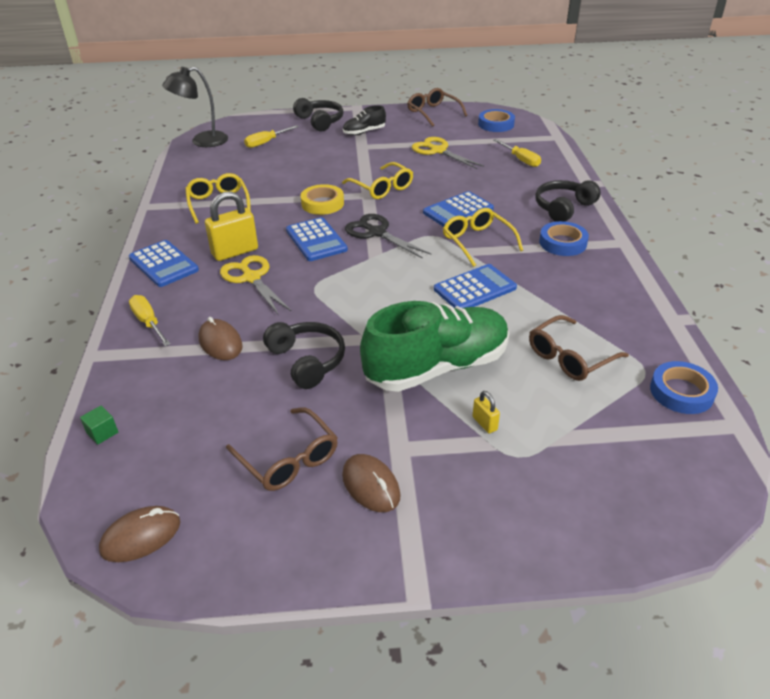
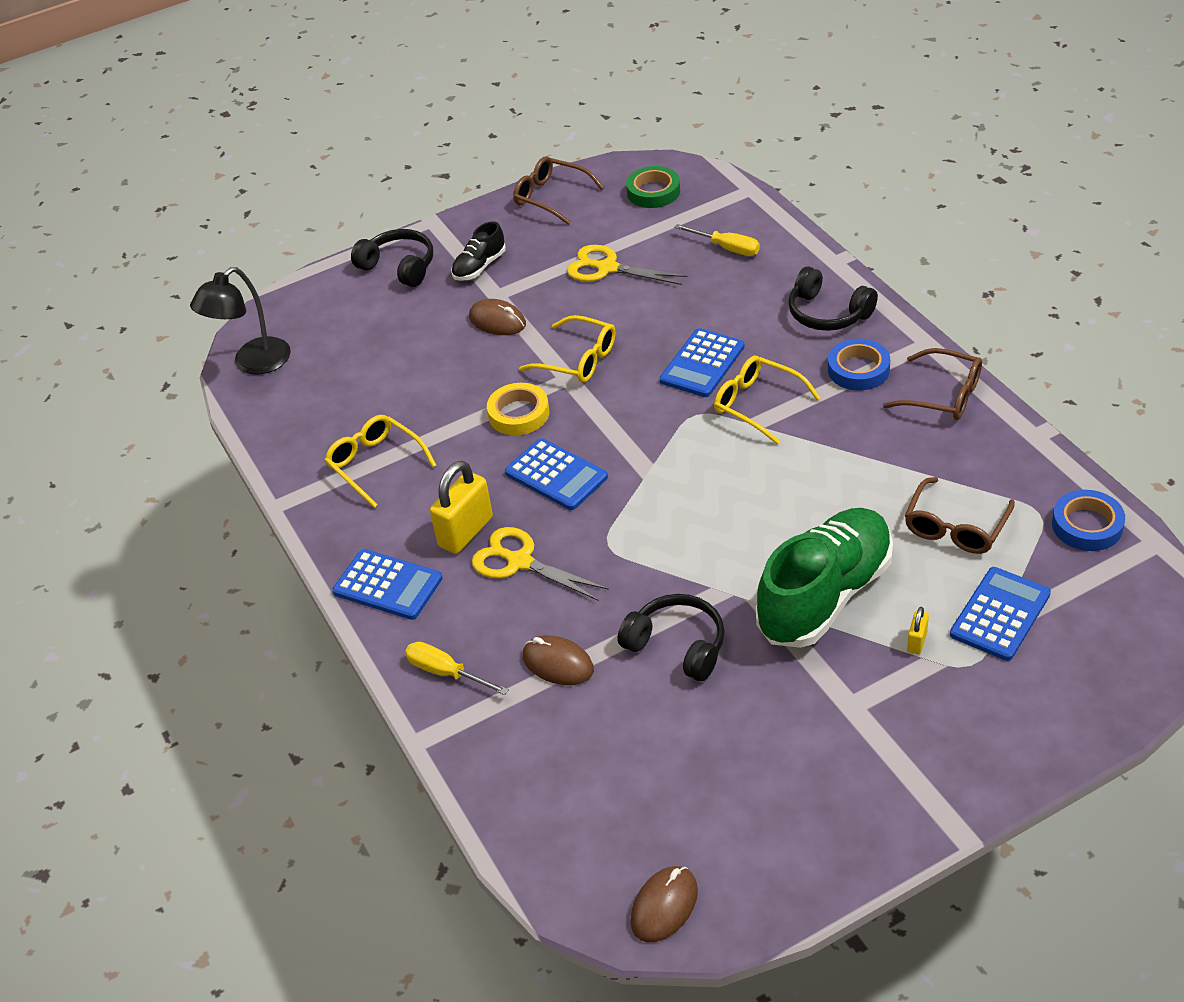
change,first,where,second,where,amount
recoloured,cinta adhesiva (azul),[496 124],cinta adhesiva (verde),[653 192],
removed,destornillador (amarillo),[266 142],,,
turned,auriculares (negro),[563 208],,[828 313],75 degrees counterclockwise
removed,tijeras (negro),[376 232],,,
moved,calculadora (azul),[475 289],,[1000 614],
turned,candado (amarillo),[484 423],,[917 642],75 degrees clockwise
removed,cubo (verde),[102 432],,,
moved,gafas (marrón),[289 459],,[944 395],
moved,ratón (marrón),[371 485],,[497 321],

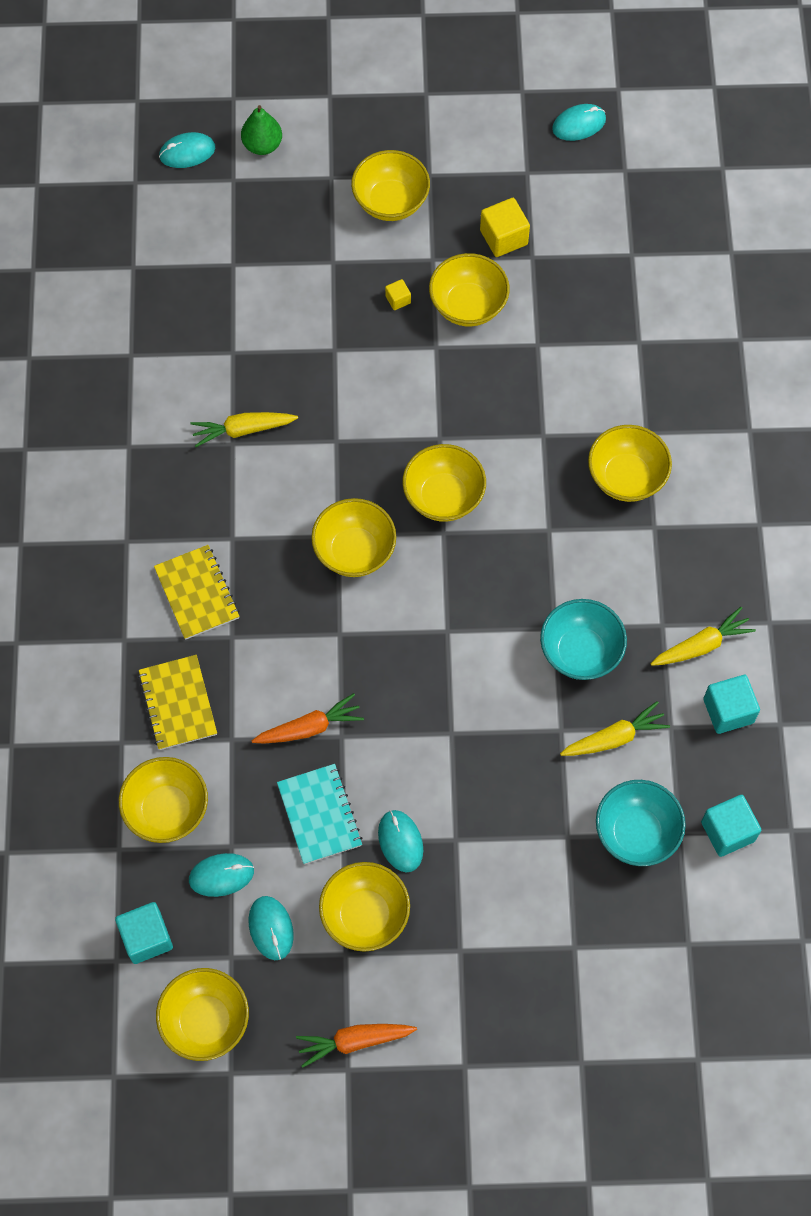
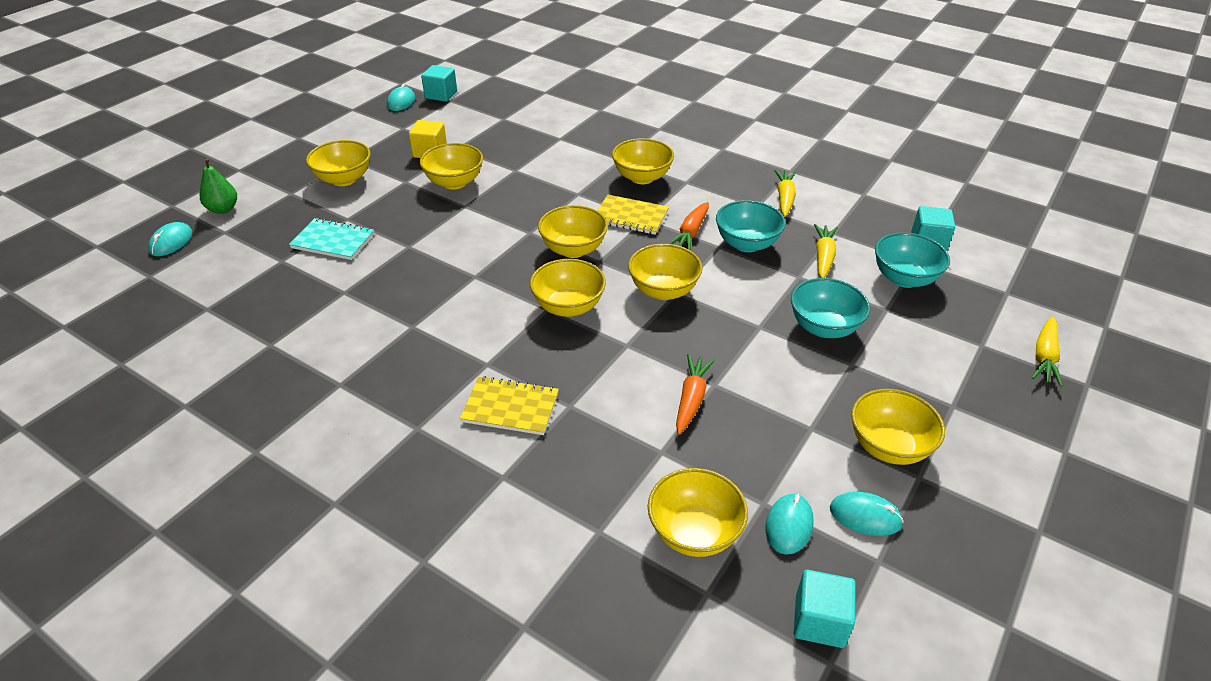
change,first,where,second,where,amount
removed,cubo (amarillo),[398 299],,,
moved,zanahoria (amarillo),[243 430],,[1044 357],
moved,cuaderno (amarillo),[178 703],,[630 216],
moved,cubo (turquesa),[728 711],,[441 95],
moved,cuaderno (turquesa),[319 815],,[333 241],
removed,ratón (turquesa),[400 841],,,
moved,cuenco (amarillo),[205 1021],,[663 290],
moved,zanahoria (naranja),[354 1041],,[691 233],
added,,,cuenco (turquesa),[824 327],

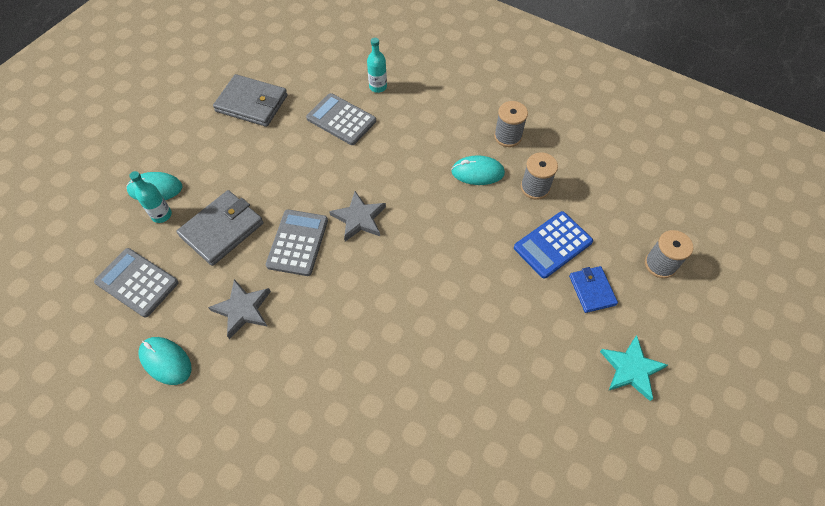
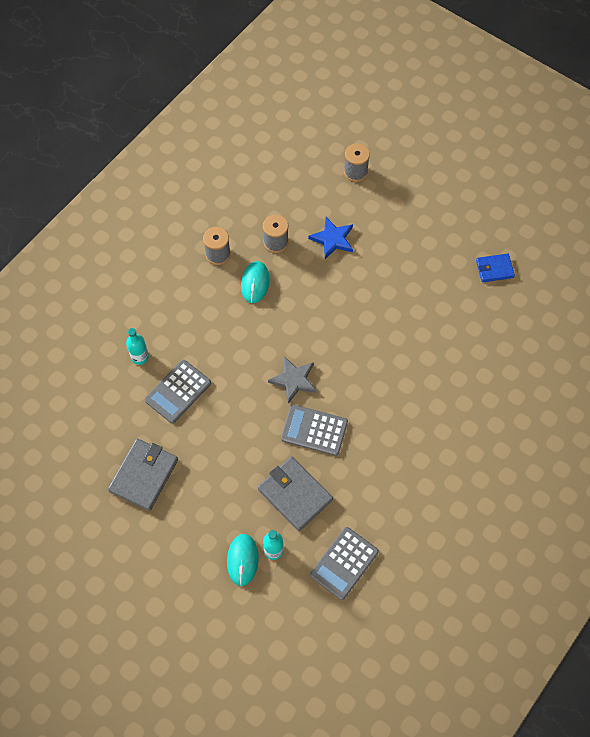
change,first,where,second,where,amount
replaced,calculadora (azul),[553 245],estrella (azul),[332 239],
moved,cartera (azul),[592 290],,[494 269],
removed,estrella (gris),[242 309],,,
removed,estrella (turquesa),[631 369],,,
removed,ratón (turquesa),[166 361],,,

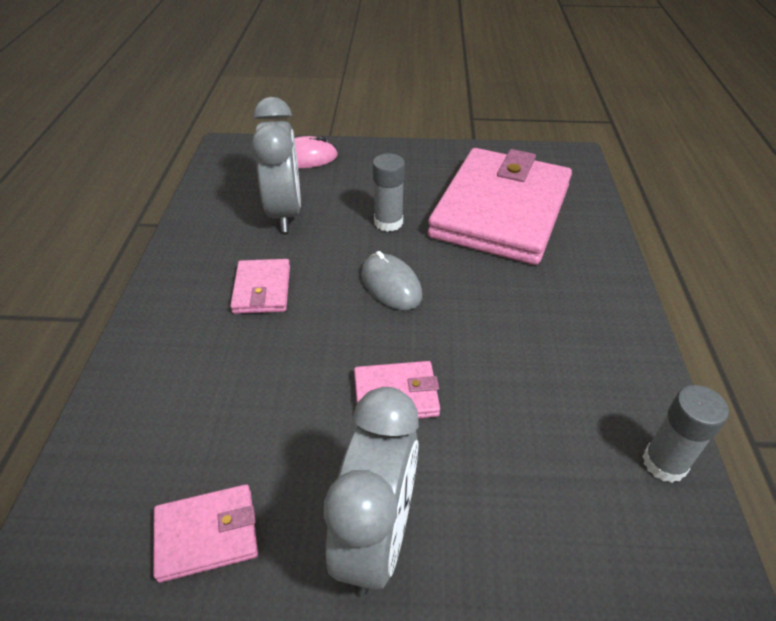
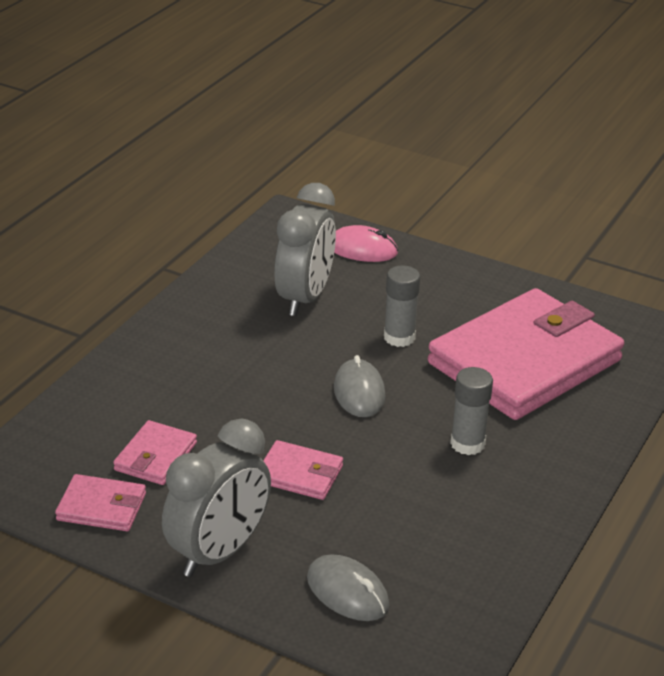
change,first,where,second,where,amount
moved,cartera (rosa),[262 289],,[155 457],
moved,barra de pegamento (gris),[664 463],,[467 444],
added,,,ratón (gris),[347 592],

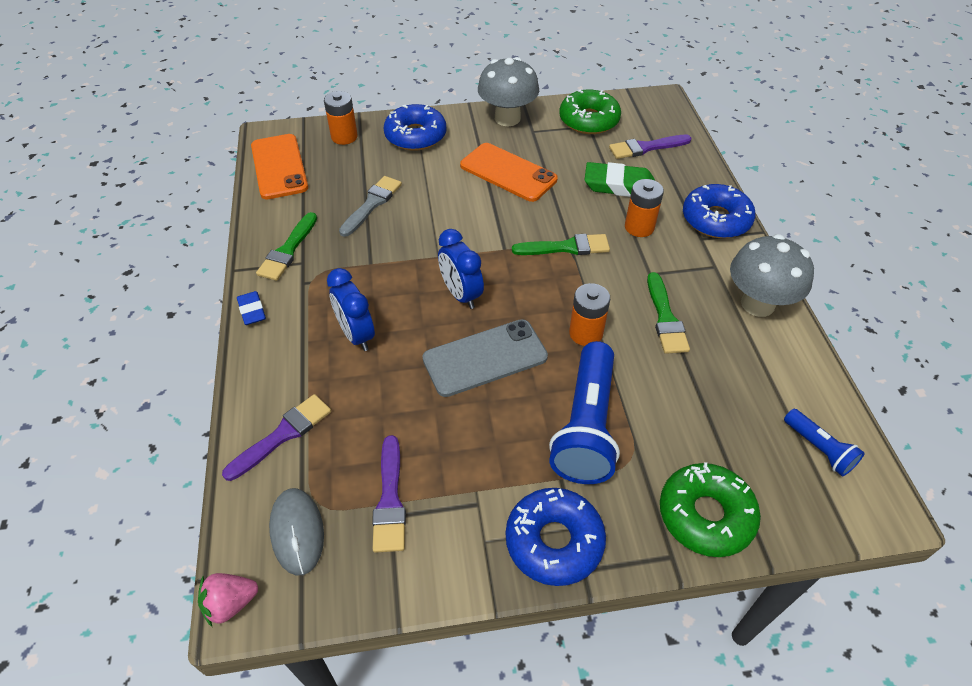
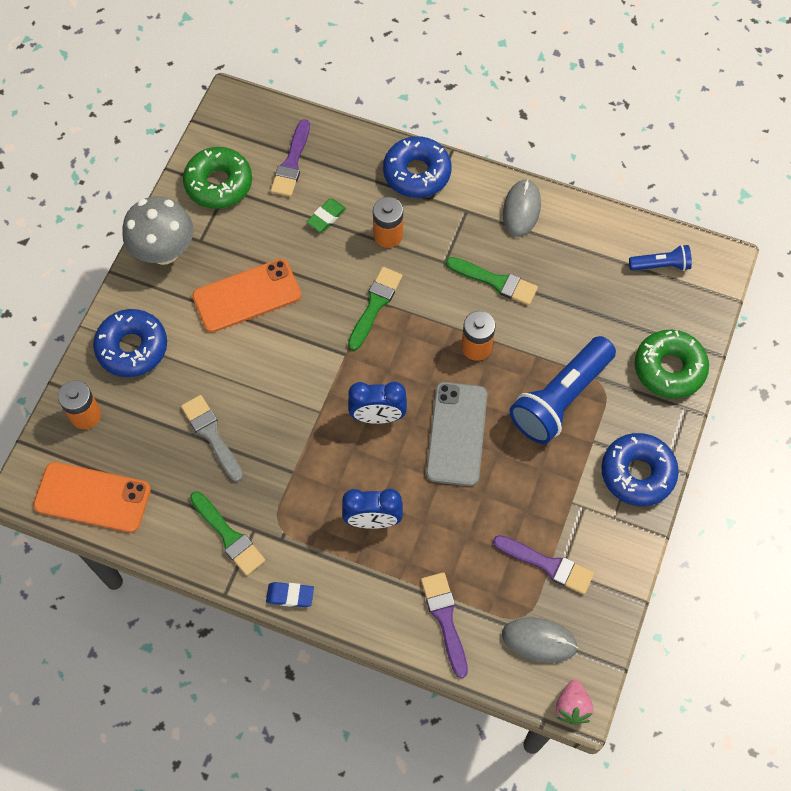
change,first,where,second,where,amount
resized,goma de borrar (verde),[619 185],,[326 217],x0.56
replaced,seta (gris),[757 304],ratón (gris),[521 209],
turned,lámpara de mano (azul),[586 426],,[561 398],90 degrees clockwise

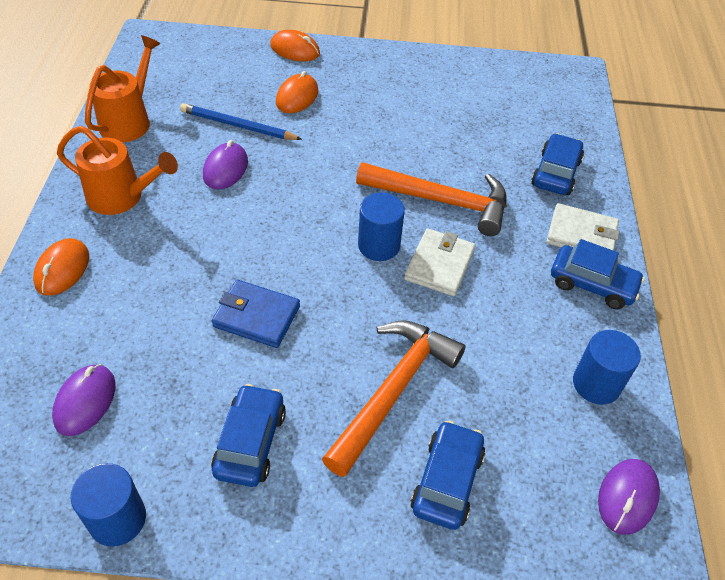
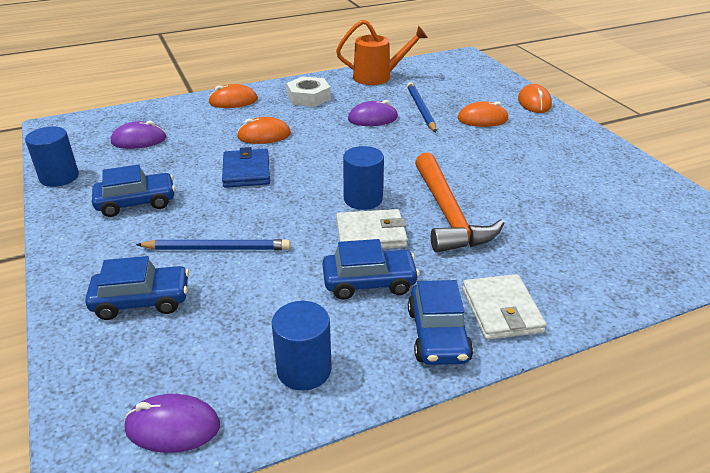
change,first,where,second,where,amount
replaced,regadera (naranja),[123 197],tuerca (blanco),[308 97],
moved,coche (azul),[555 173],,[369 282],
replaced,martillo (naranja),[393 390],lápiz (azul),[217 248],
added,,,ratón (naranja),[264 135],

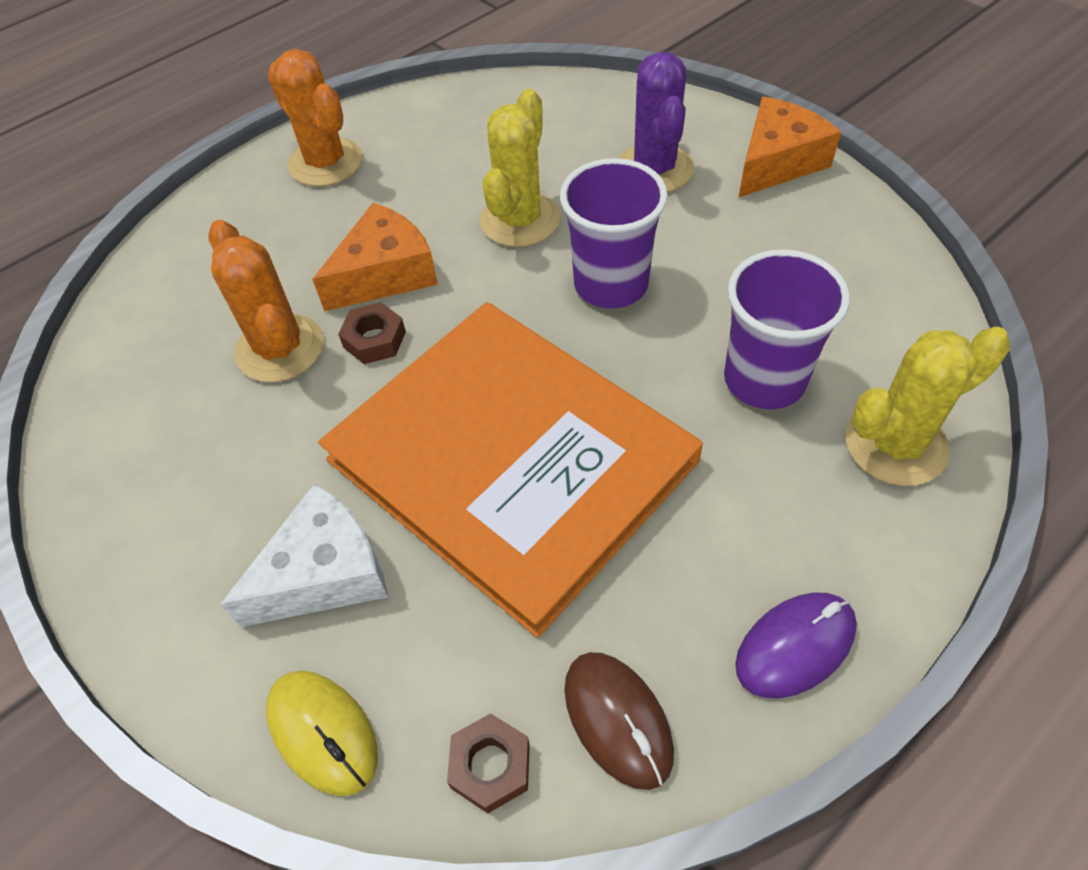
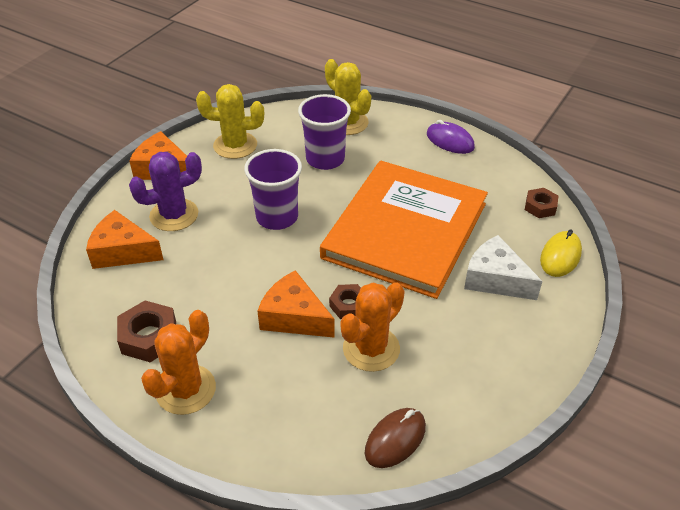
change,first,where,second,where,amount
moved,cactus (amarillo),[520 220],,[235 145],
moved,ratón (marrón),[618 720],,[395 439],
added,,,queso (naranja),[123 251],
added,,,tuerca (marrón),[149 337],

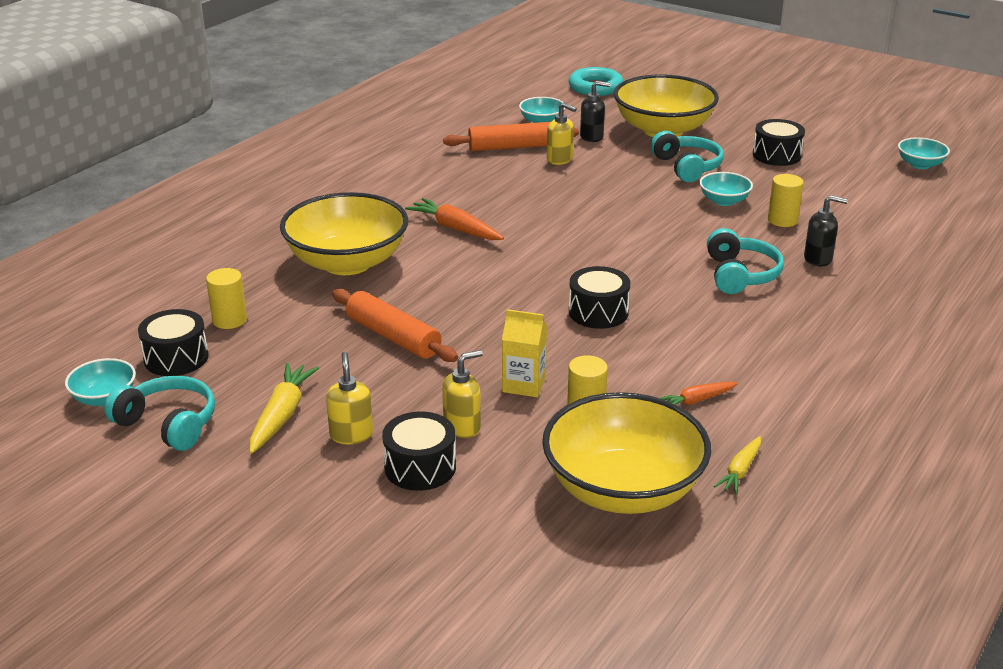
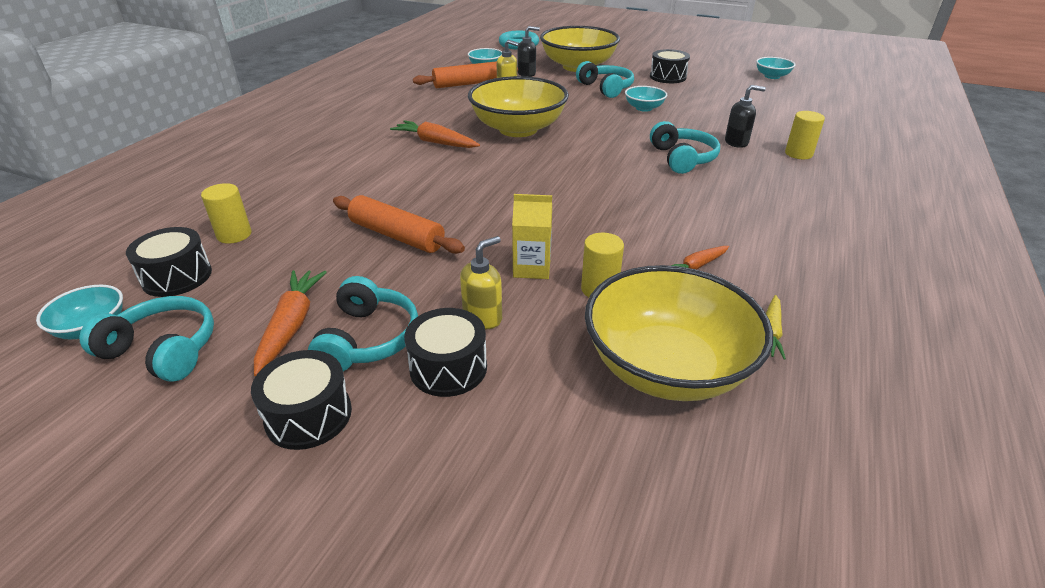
change,first,where,second,where,amount
moved,cilindro (amarillo),[782 220],,[798 154],
moved,cuenco (amarillo),[347 262],,[518 129],
moved,tambor (negro),[598 312],,[308 415],
replaced,dispensador de jabón (amarillo),[351 434],auriculares (turquesa),[368 339],
recoloured,zanahoria (amarillo),[282 415],zanahoria (naranja),[291 326],

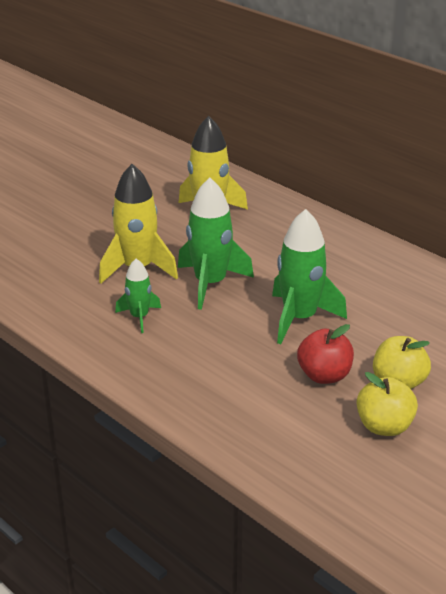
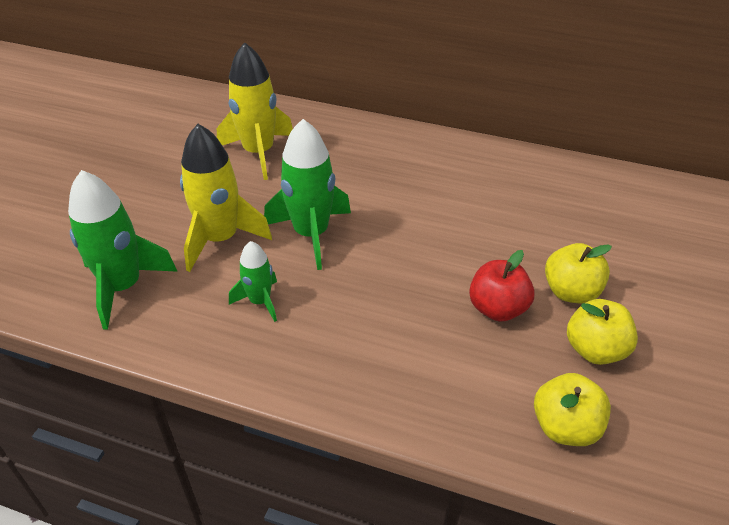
change,first,where,second,where,amount
moved,cohete (verde),[299 318],,[123 287],
added,,,manzana (amarillo),[565 427],

